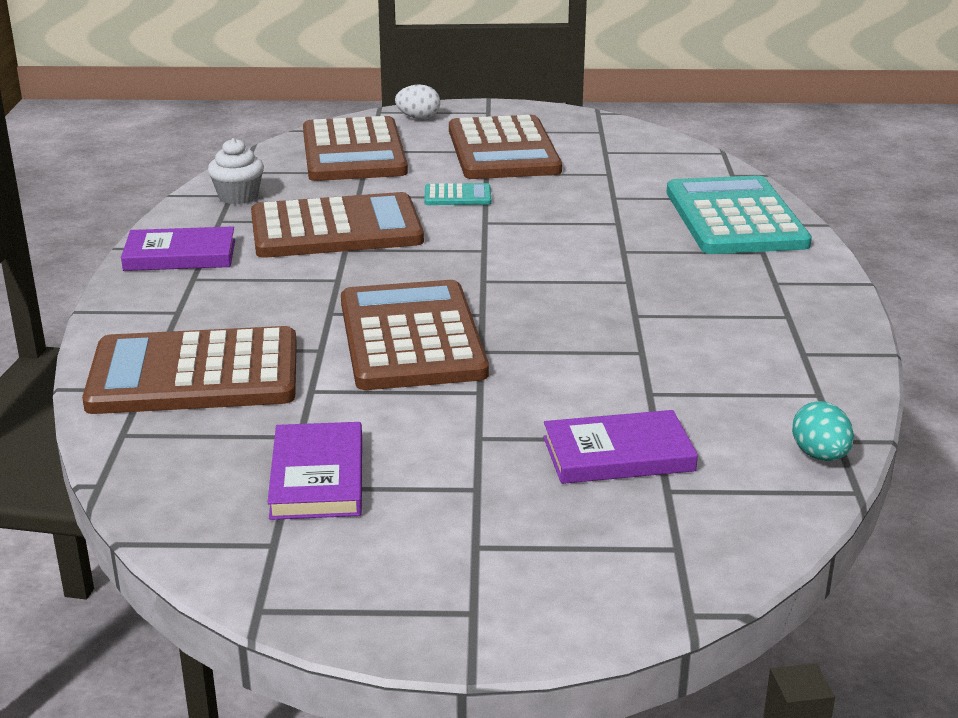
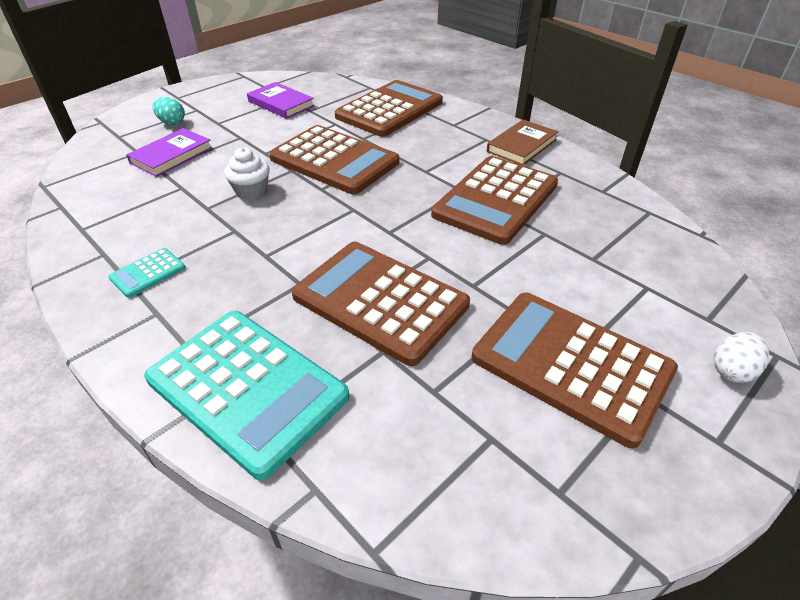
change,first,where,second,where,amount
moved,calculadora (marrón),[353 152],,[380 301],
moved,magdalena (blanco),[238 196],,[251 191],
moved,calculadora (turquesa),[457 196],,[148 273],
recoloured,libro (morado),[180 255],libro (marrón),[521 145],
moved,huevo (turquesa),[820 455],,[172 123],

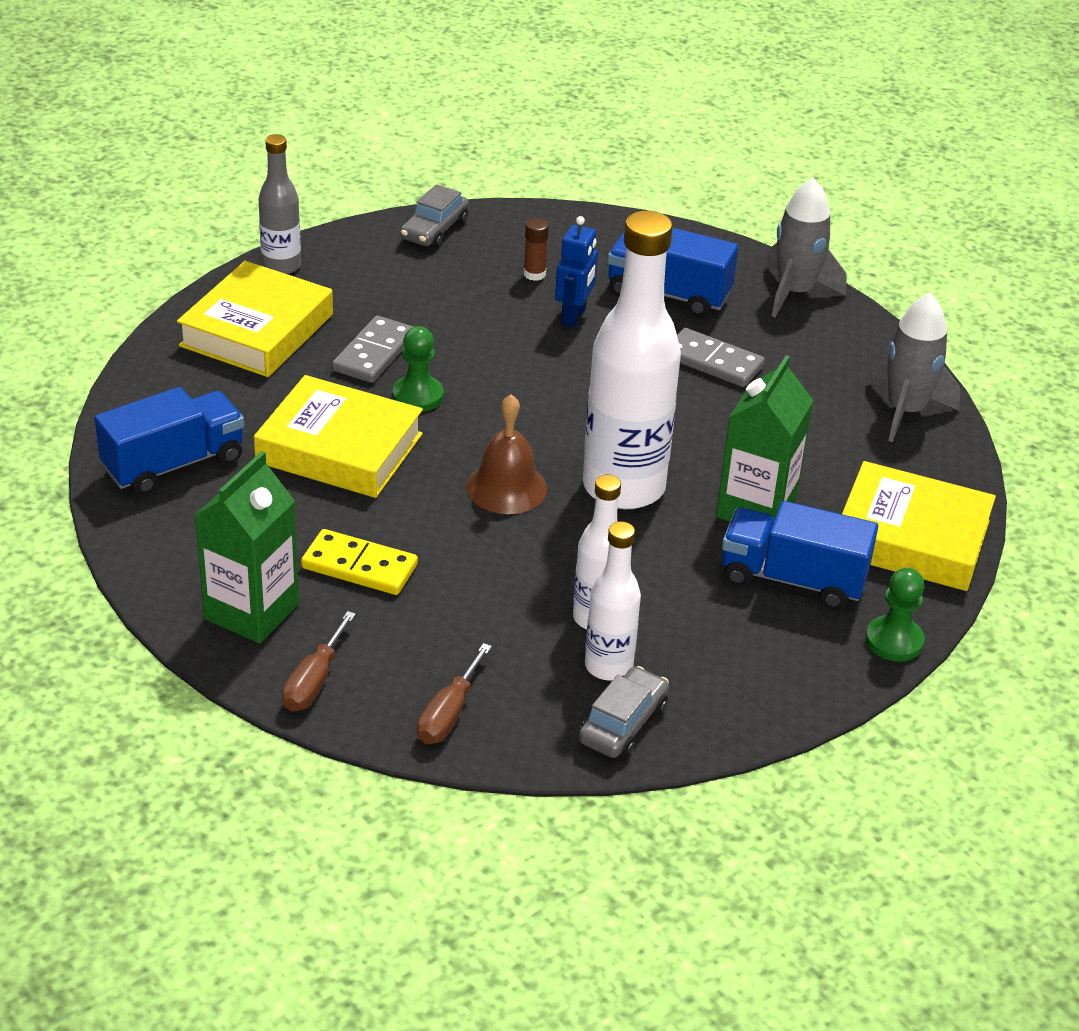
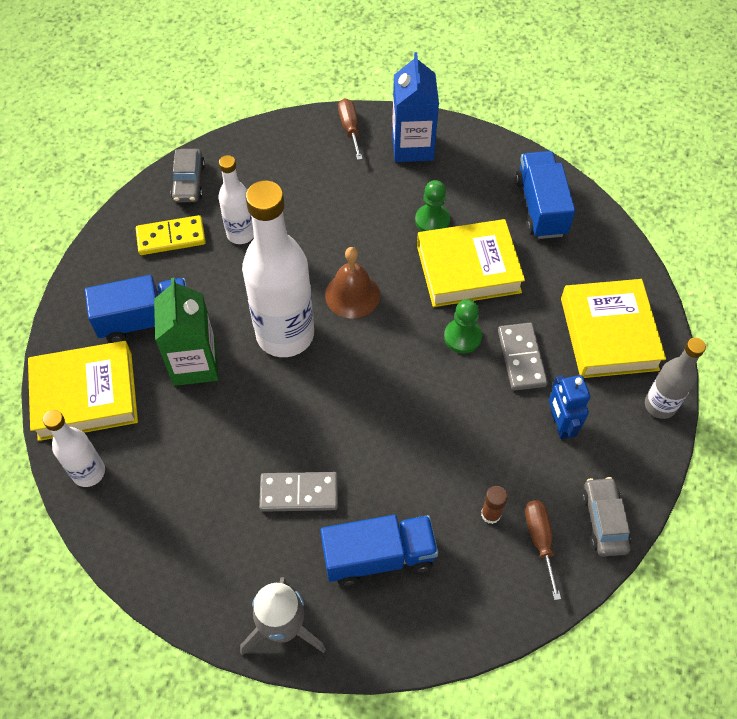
change,first,where,second,where,amount
moved,robot (azul),[574 316],,[560 424],
removed,cohete (gris),[905 411],,,
turned,camión (azul),[174 464],,[541 207],150 degrees clockwise
recoloured,cartón de leche (verde),[251 611],cartón de leche (azul),[412 147],
moved,botella (blanco),[608 666],,[89 472],
moved,ficha de dominó (amarillo),[359 566],,[171 237],
moved,peón (verde),[894 641],,[432 220],
moved,destornillador (marrón),[448 714],,[540 540],

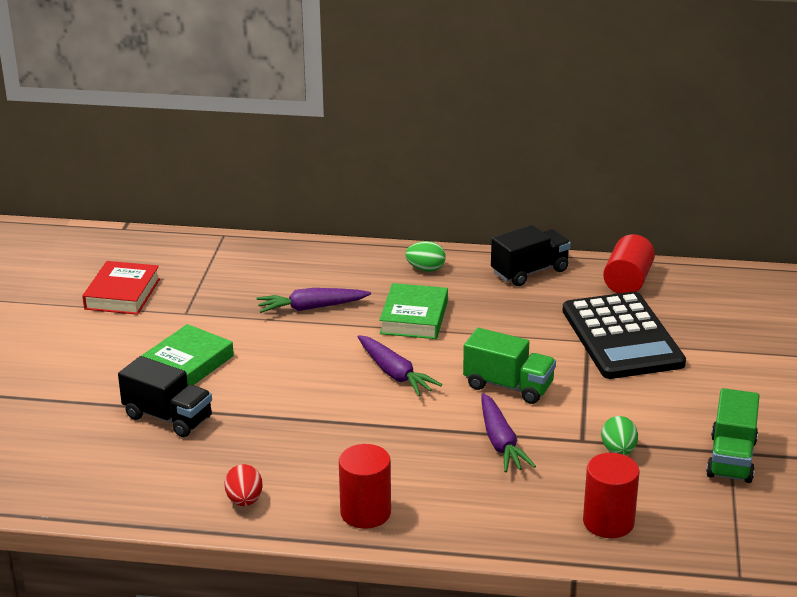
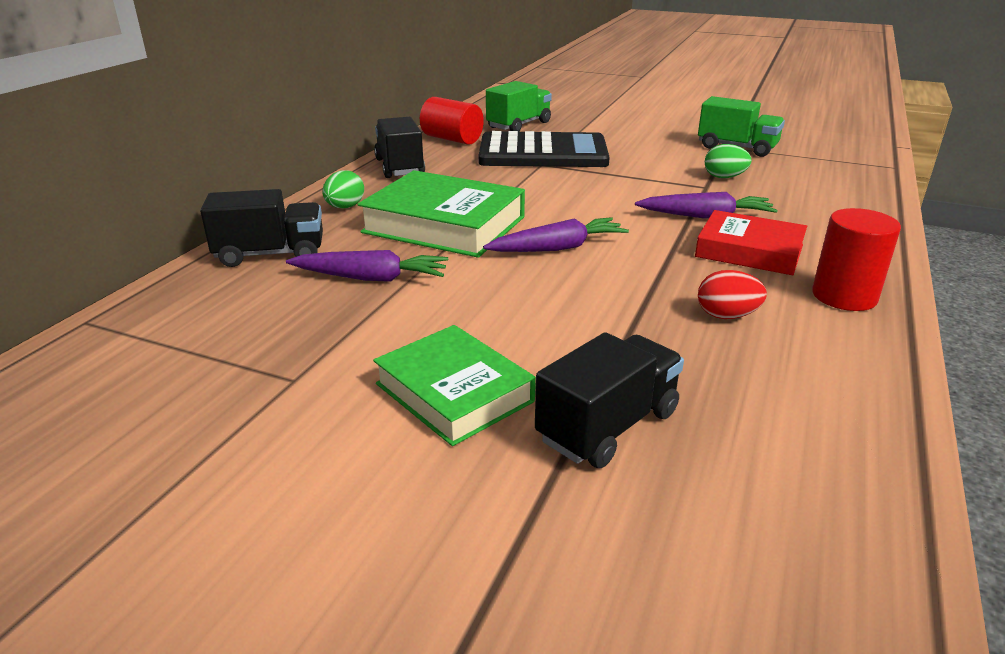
change,first,where,second,where,amount
moved,libro (rojo),[122 294],,[749 251],
resized,libro (verde),[414 317],,[444 225],x1.50
turned,zanahoria (morado),[312 308],,[371 278],90 degrees counterclockwise
moved,camión (verde),[508 386],,[519 125],
removed,cilindro (rojo),[608 522],,,
moved,huevo (rojo),[244 500],,[726 316],
added,,,camión (negro),[271 254],

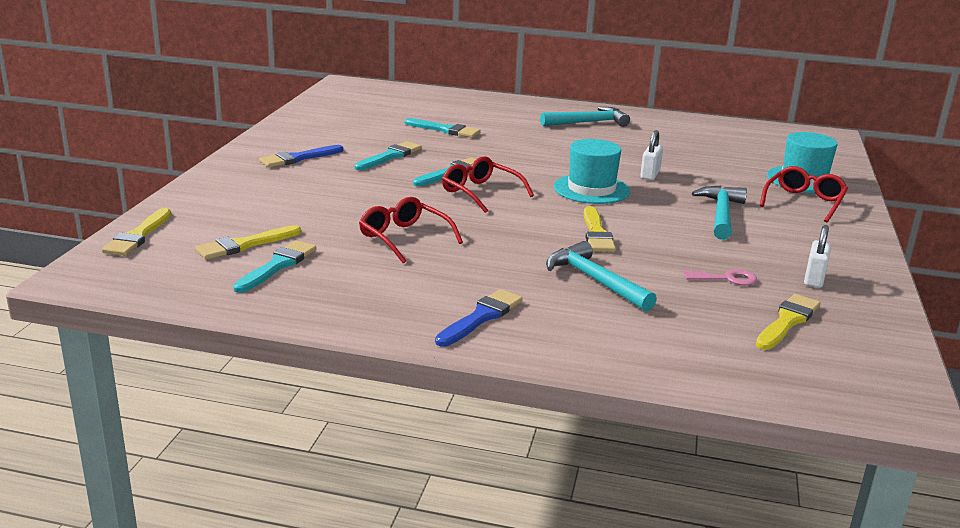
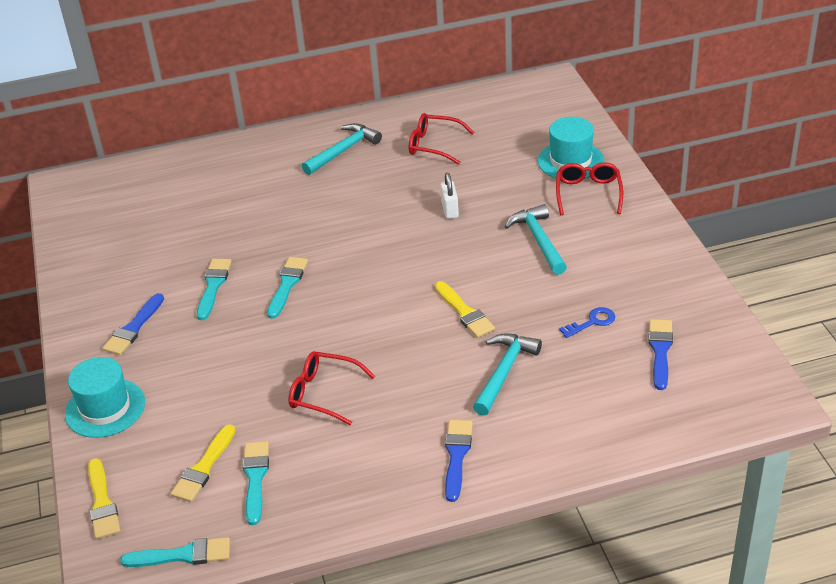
change,first,where,second,where,amount
moved,pincel (turquesa),[445 130],,[183 555],
moved,sombrero (turquesa),[591 189],,[105 408],
moved,gafas (rojo),[480 192],,[433 145],
removed,candado (blanco),[814 279],,,
turned,martillo (turquesa),[594 280],,[504 372],90 degrees clockwise
recoloured,llave (rosa),[726 278],llave (azul),[592 322],
recoloured,pincel (amarillo),[787 321],pincel (azul),[660 351],

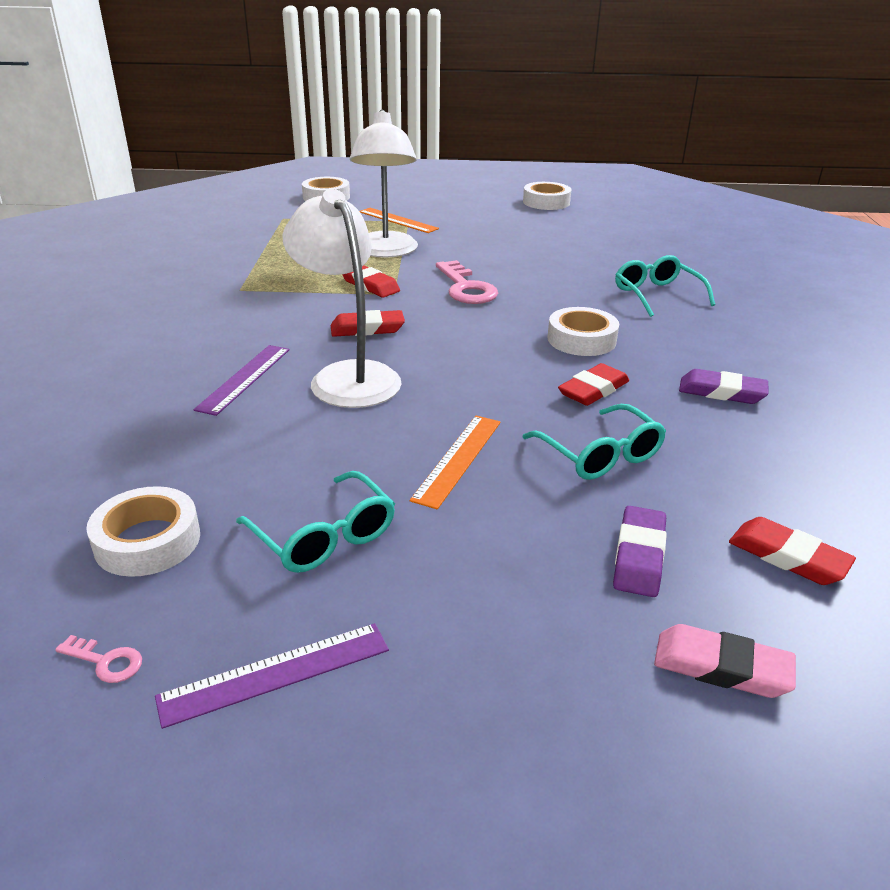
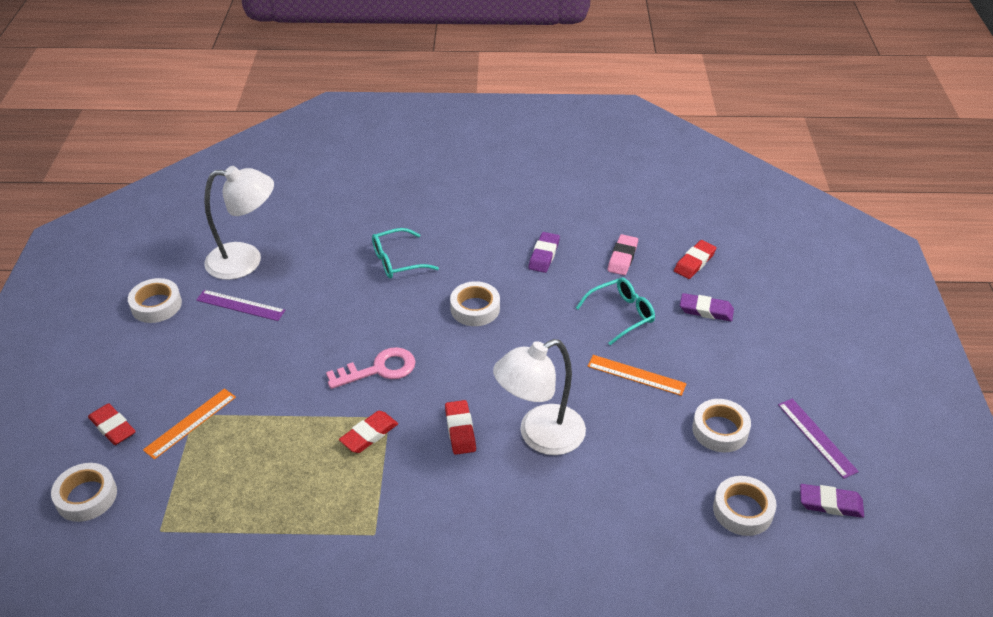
change,first,where,second,where,amount
moved,lámpara (blanco),[385 251],,[246 261],
moved,regla (morado),[244 378],,[240 305],
moved,goma de borrar (rojo),[593 390],,[113 427],
replaced,gafas (turquesa),[324 536],cinta adhesiva (blanco),[720 430],
moved,goma de borrar (rosa),[721 667],,[622 258],
replaced,llave (rosa),[105 661],goma de borrar (morado),[830 503],

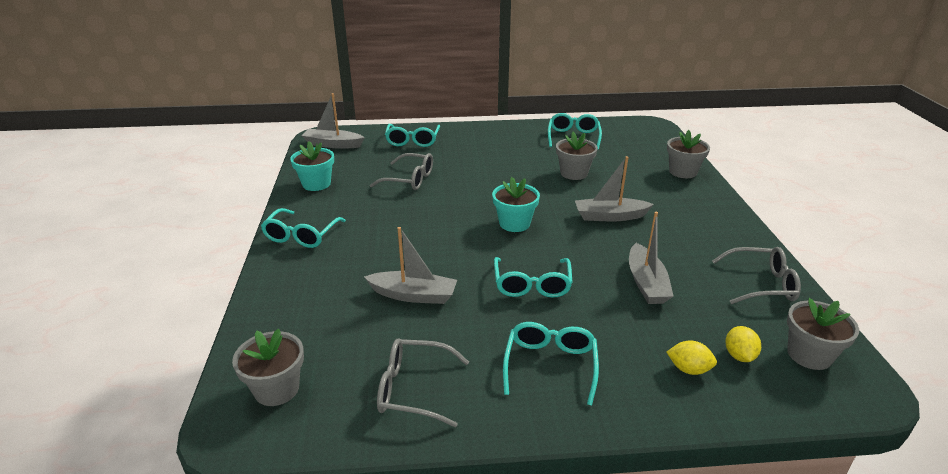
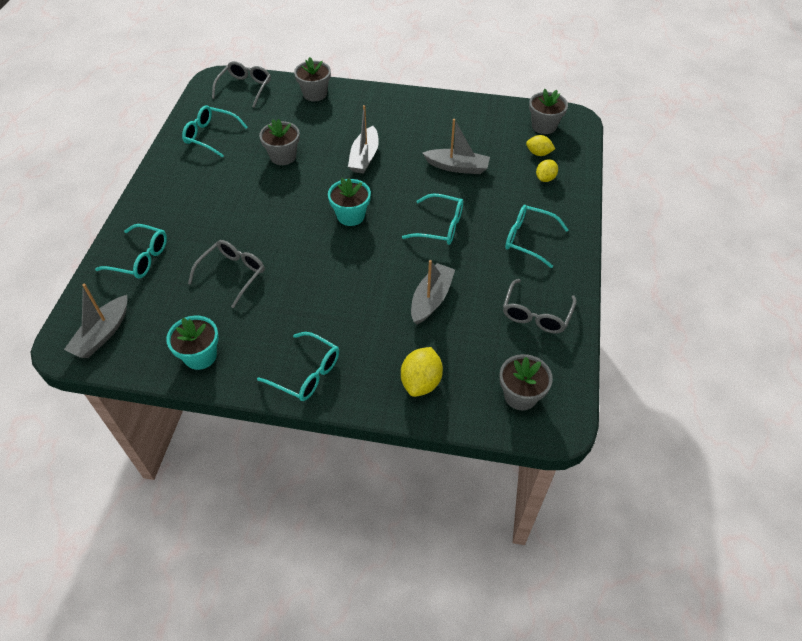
change,first,where,second,where,amount
moved,gafas (gris),[761 284],,[245 88],
added,,,limón (amarillo),[421 382],

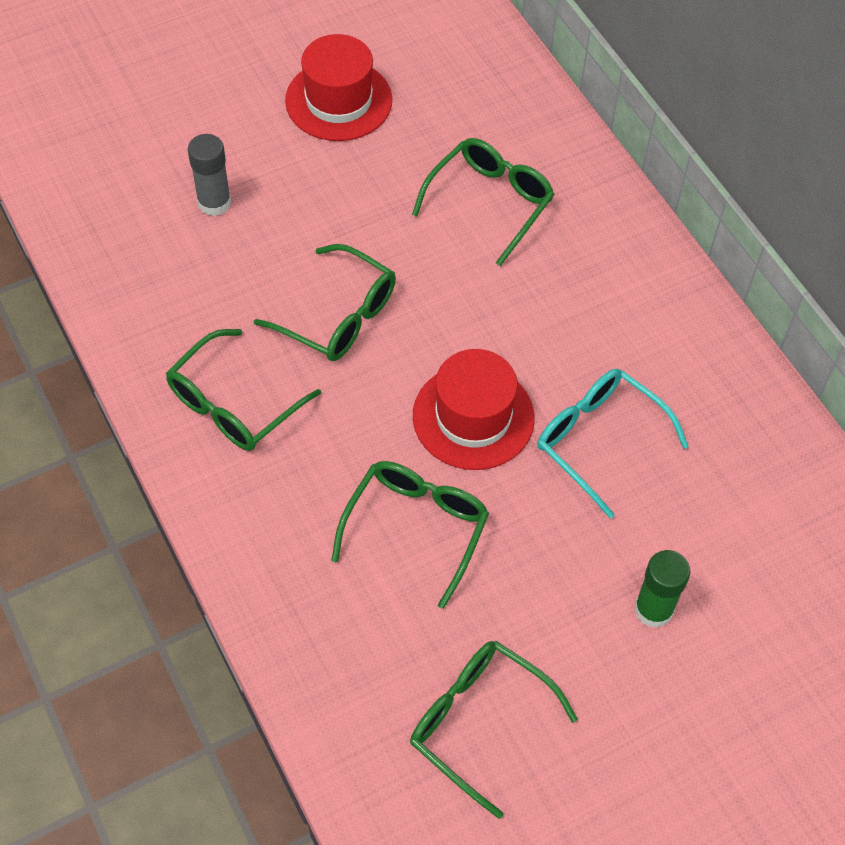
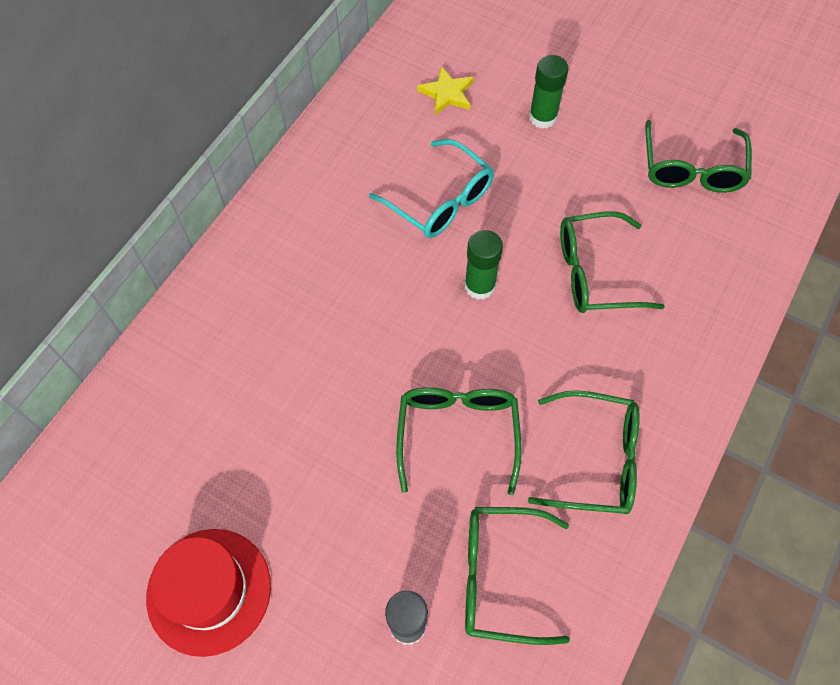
change,first,where,second,where,amount
moved,gafas (verde),[490 202],,[499 577],
replaced,sombrero (rojo),[473 417],barra de pegamento (verde),[479 286],
turned,gafas (turquesa),[598 440],,[441 201],60 degrees counterclockwise
added,,,estrella (amarillo),[447 93],

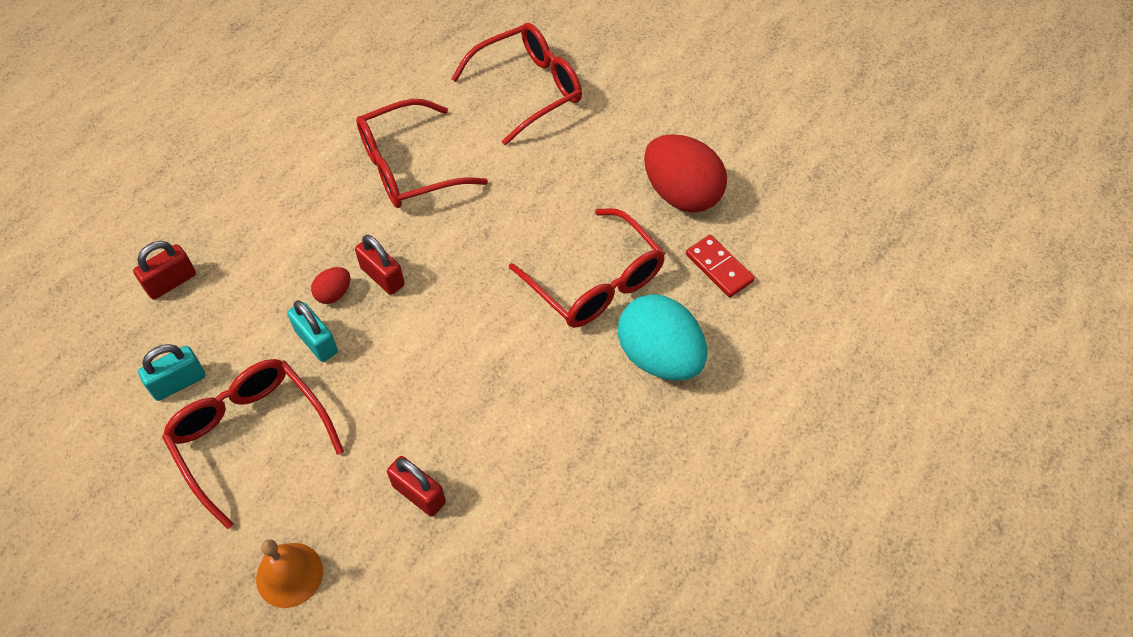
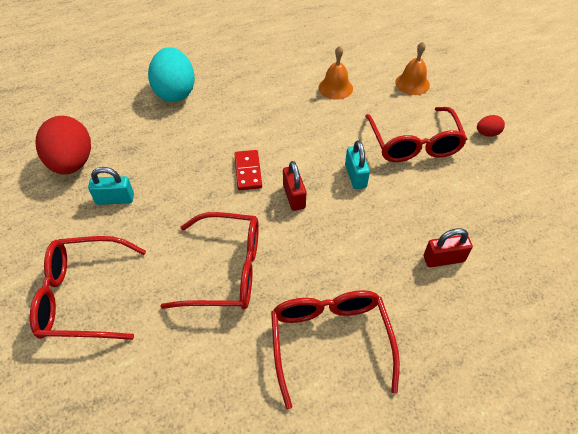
change,first,where,second,where,amount
moved,gafas (rojo),[595 282],,[330 342],
moved,ficha de dominó (rojo),[719 268],,[248 171],
moved,huevo (rojo),[334 294],,[487 133],
moved,candado (turquesa),[178 382],,[115 199],
replaced,candado (rojo),[419 494],campana (naranja),[335 88],

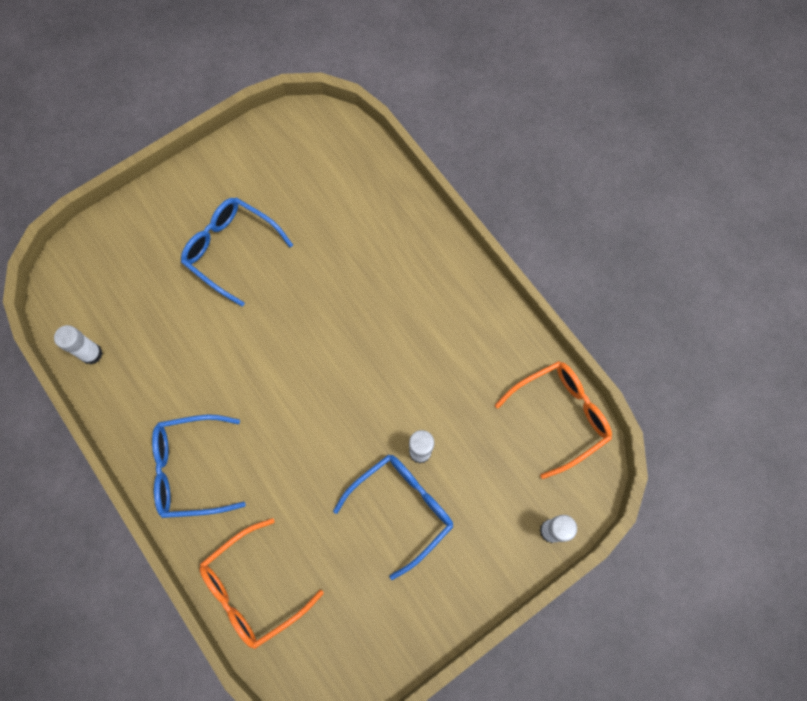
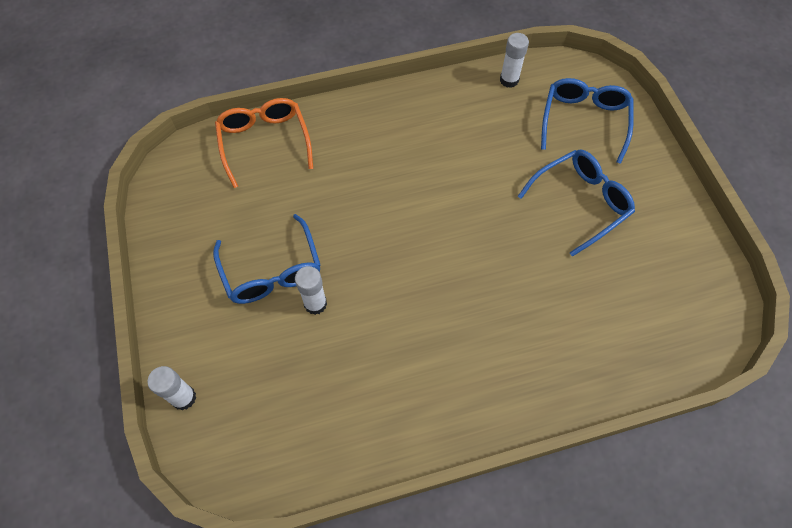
change,first,where,second,where,amount
removed,gafas (naranja),[560 416],,,
moved,gafas (azul),[191 469],,[584 121],

